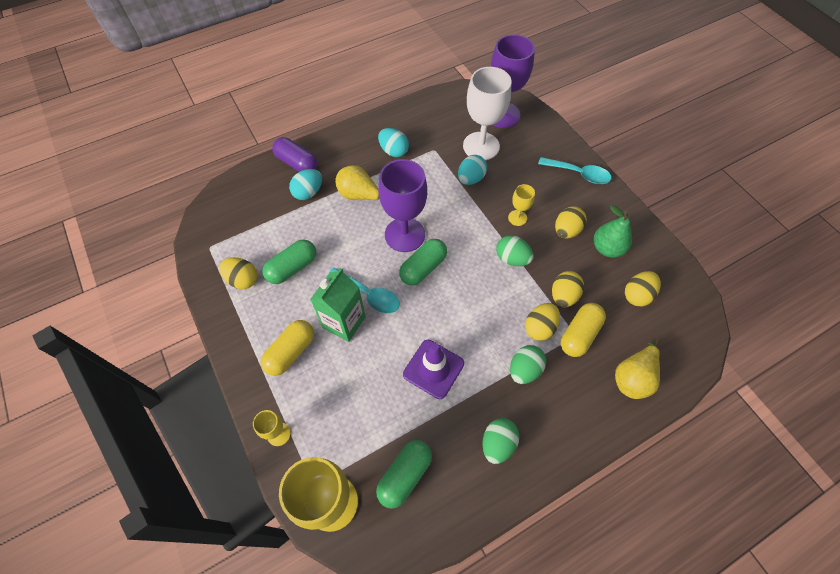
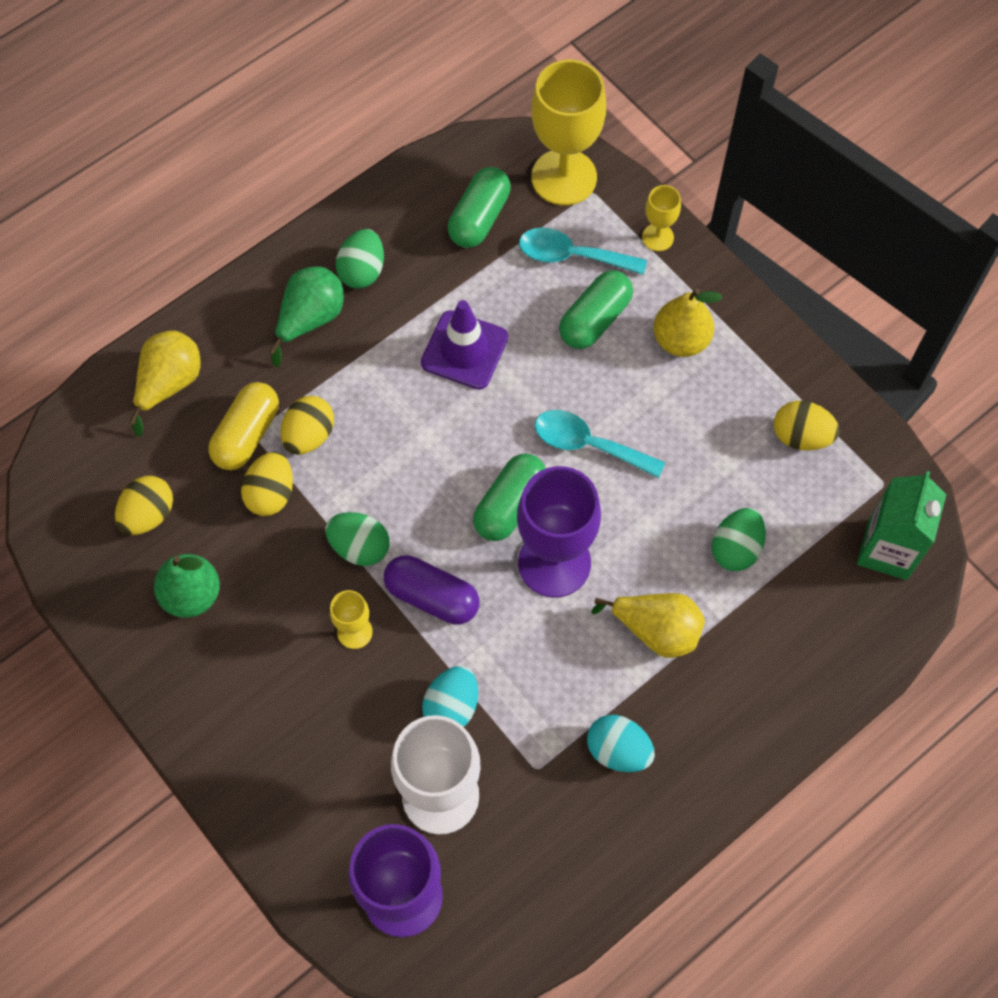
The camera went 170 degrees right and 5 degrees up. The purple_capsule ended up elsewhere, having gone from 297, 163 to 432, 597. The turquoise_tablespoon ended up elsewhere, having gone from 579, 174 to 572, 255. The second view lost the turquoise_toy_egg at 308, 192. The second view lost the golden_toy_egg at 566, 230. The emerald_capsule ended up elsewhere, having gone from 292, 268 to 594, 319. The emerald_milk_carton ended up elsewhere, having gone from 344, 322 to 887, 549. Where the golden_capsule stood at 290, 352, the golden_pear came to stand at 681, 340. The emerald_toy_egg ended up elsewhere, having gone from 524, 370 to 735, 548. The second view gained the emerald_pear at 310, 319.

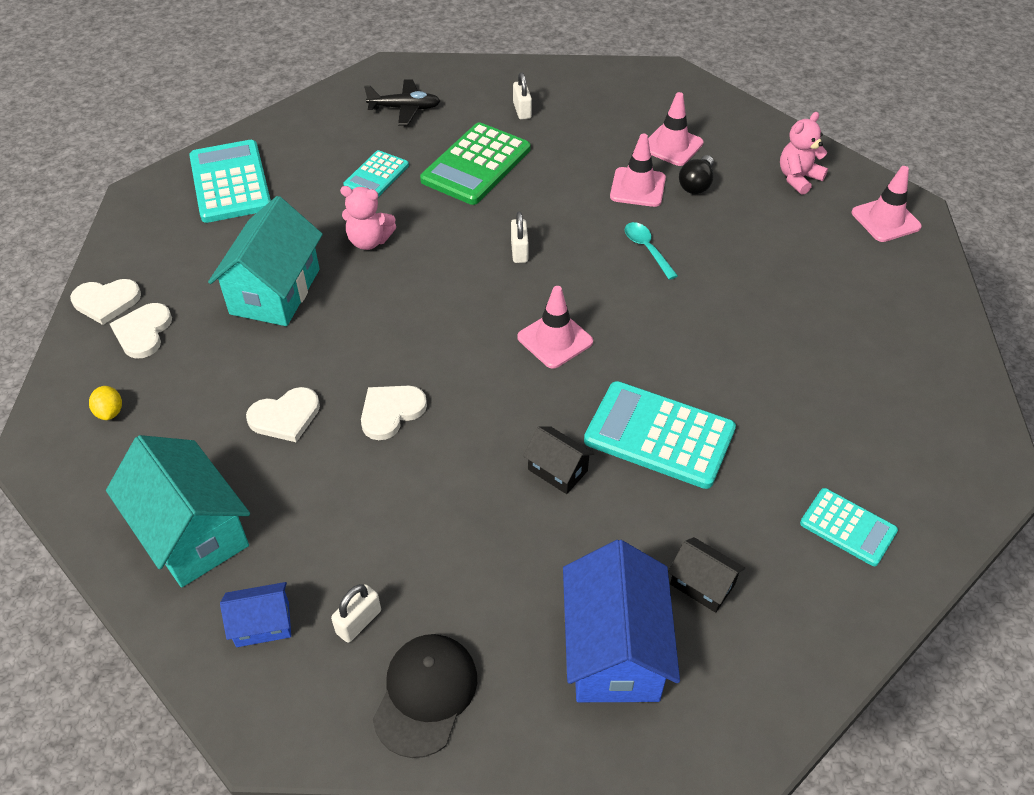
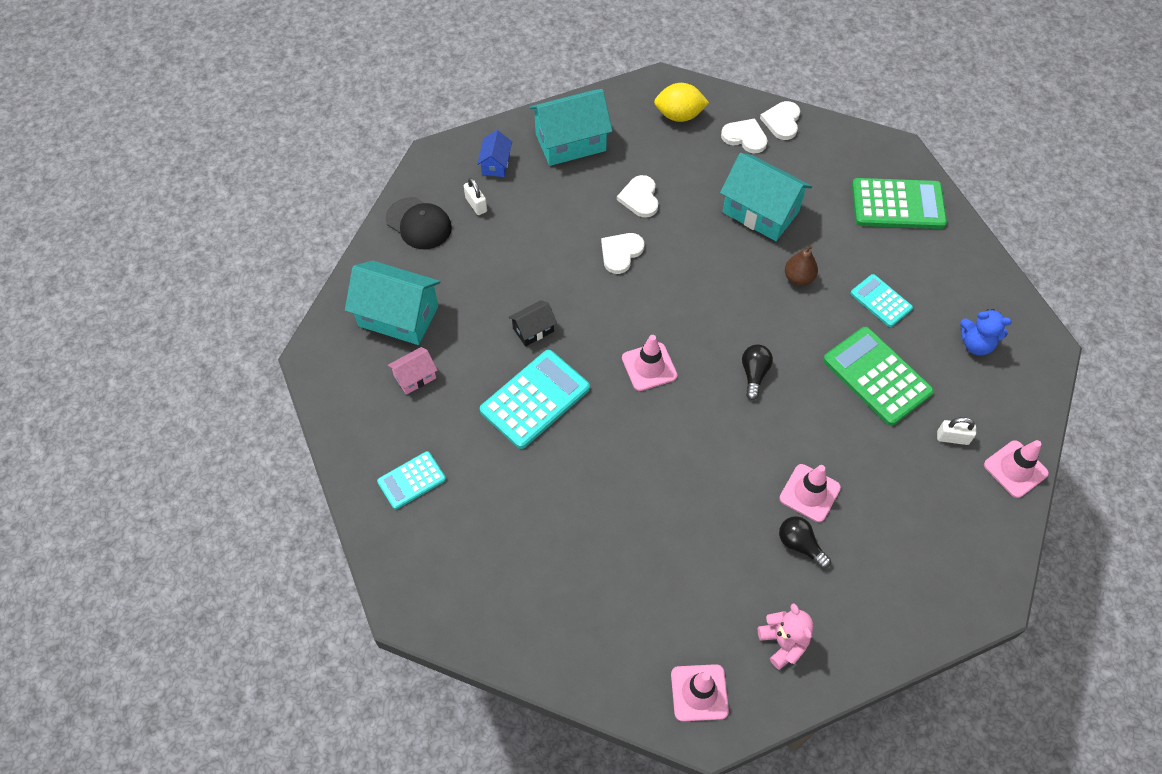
The camera went 110 degrees right and 10 degrees up. Where the ebony_aeroplane stood at 405, 108, the blue_teddy came to stand at 976, 344. The rose-pink_traffic_cone ended up elsewhere, having gone from 672, 146 to 1015, 469. What was the turquoise_adding_machine at 230, 182 turned into the emerald_adding_machine at 898, 204. Where the rose-pink_teddy stood at 369, 241, the russet_pear came to stand at 798, 278. Where the white_lock stood at 519, 251, the ebony_light_bulb came to stand at 754, 374. The second view lost the turquoise_tablespoon at 647, 249. The size of the golden_toy_lemon at 110, 412 changed by a factor of 1.90. The white_love_heart at 391, 412 ended up facing another way, 120 degrees counterclockwise from before. What was the ebony_house at 702, 584 turned into the rose-pink_house at 415, 377. What was the blue_house at 614, 650 turned into the turquoise_house at 398, 316.

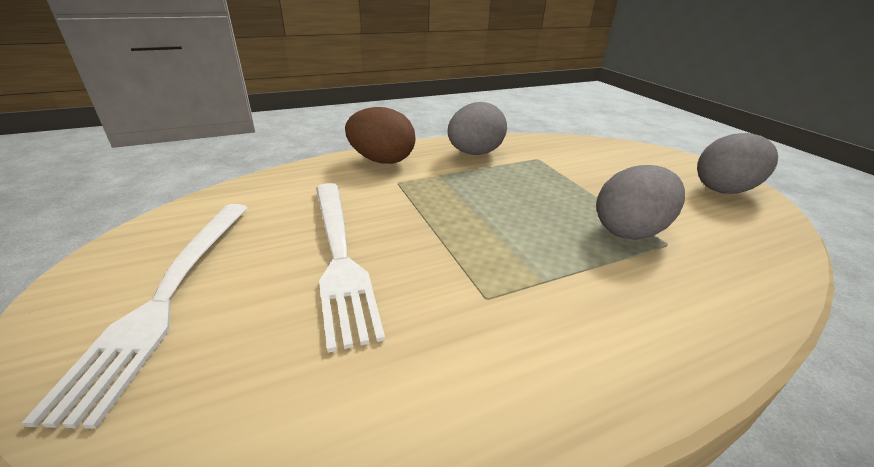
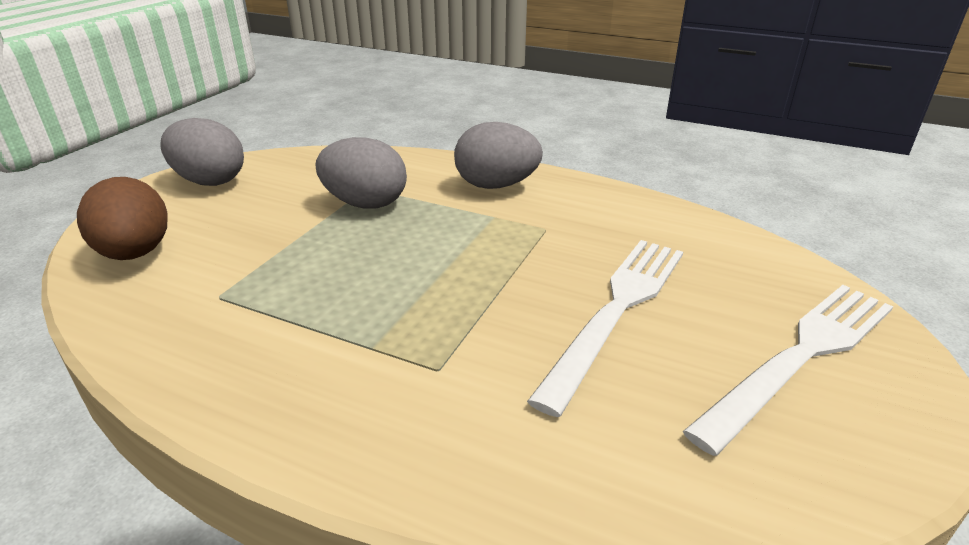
The camera went 130 degrees left and 0 degrees up. The gray_toy_egg ended up elsewhere, having gone from 474, 153 to 496, 185. The russet_toy_egg ended up elsewhere, having gone from 381, 160 to 136, 253.

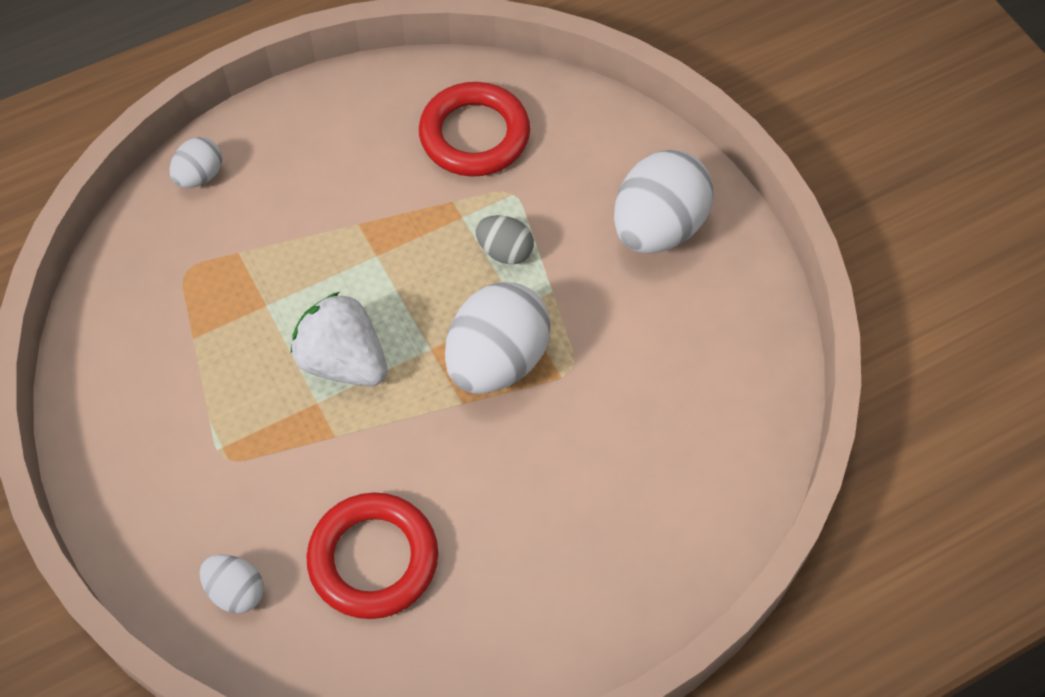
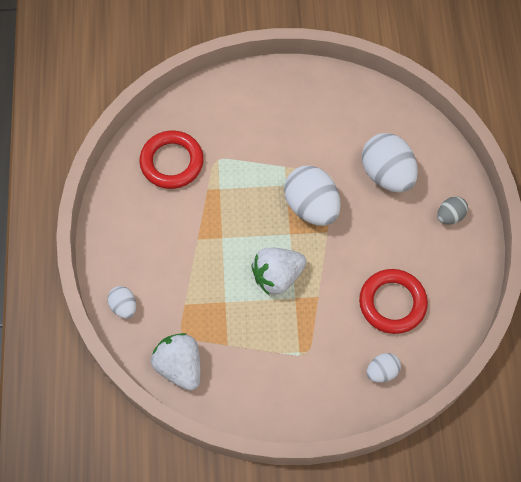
The camera went 65 degrees left and 5 degrees up. The white_toy_egg ended up elsewhere, having gone from 658, 227 to 387, 174. The gray_toy_egg ended up elsewhere, having gone from 505, 251 to 450, 216. The second view gained the white_berry at 180, 366.

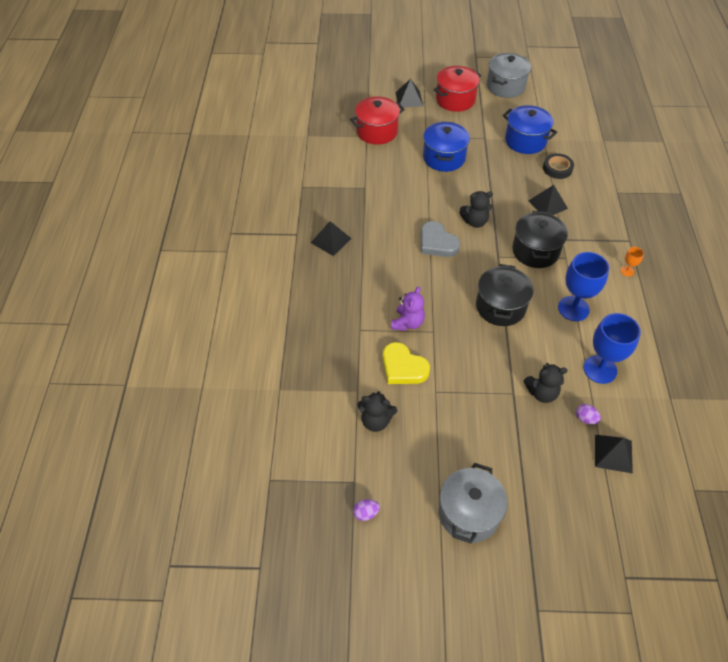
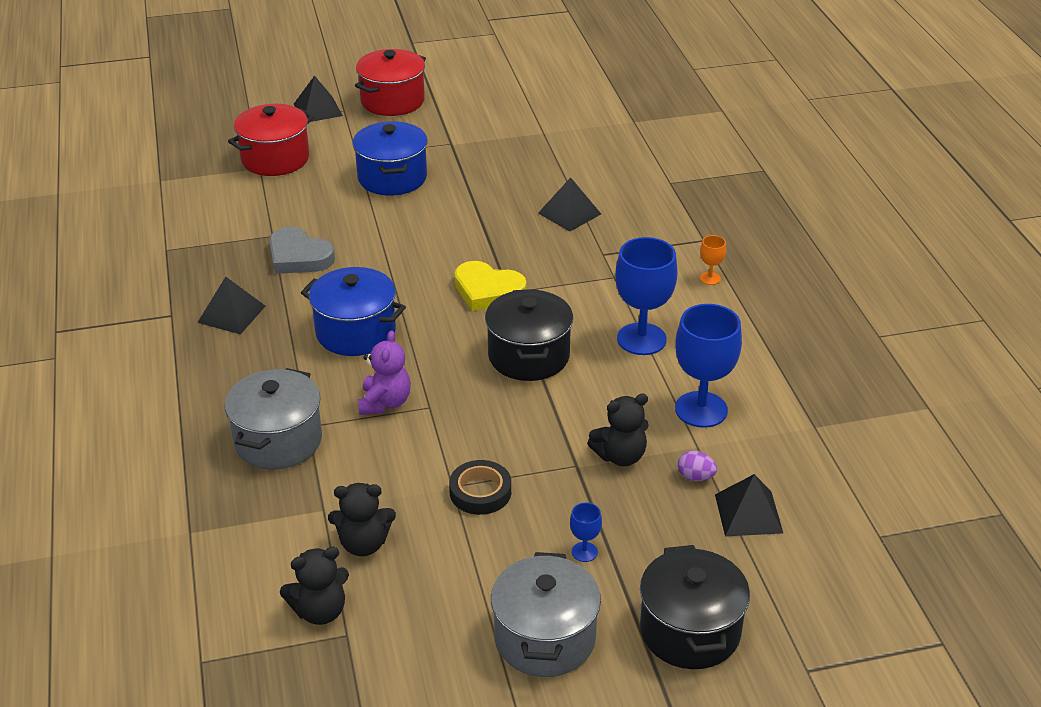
The camera went 15 degrees left and 15 degrees down. The gray_cooking_pot ended up elsewhere, having gone from 505, 86 to 278, 441. The blue_cooking_pot ended up elsewhere, having gone from 525, 141 to 356, 332. The ebony_roll_of_tape ended up elsewhere, having gone from 557, 168 to 480, 492. The ebony_teddy ended up elsewhere, having gone from 475, 222 to 320, 611. The ebony_cooking_pot ended up elsewhere, having gone from 535, 251 to 690, 631. The gray_love_heart ended up elsewhere, having gone from 437, 243 to 298, 257. The golden_love_heart ended up elsewhere, having gone from 403, 367 to 488, 291. The second view lost the purple_toy_egg at 366, 513. The second view gained the blue_chalice at 584, 552.

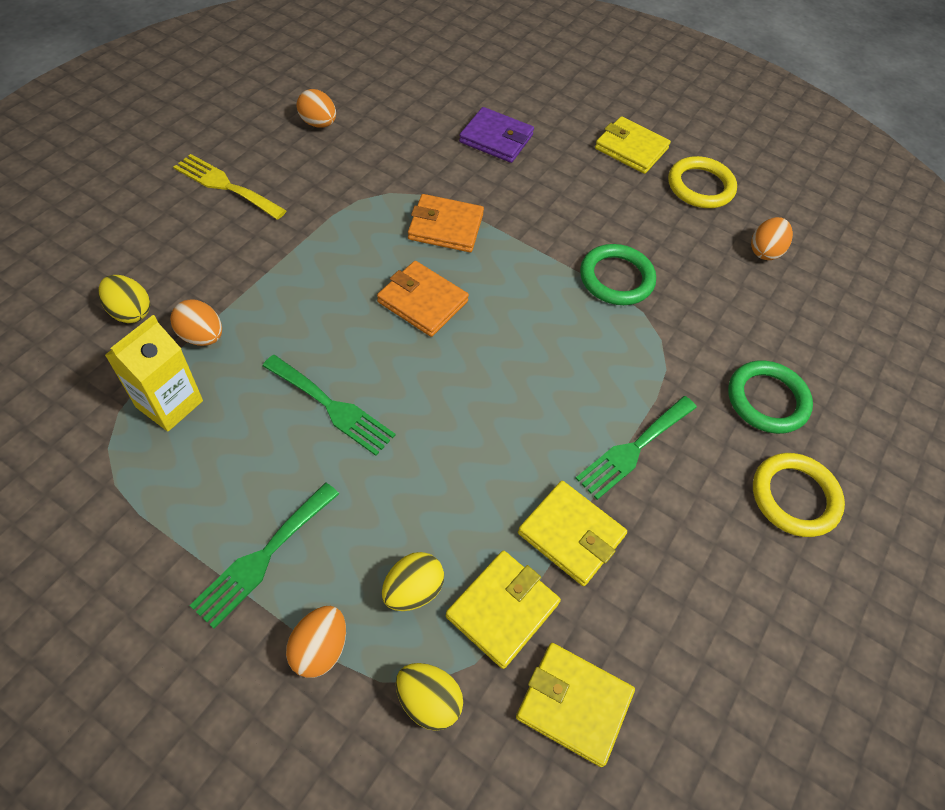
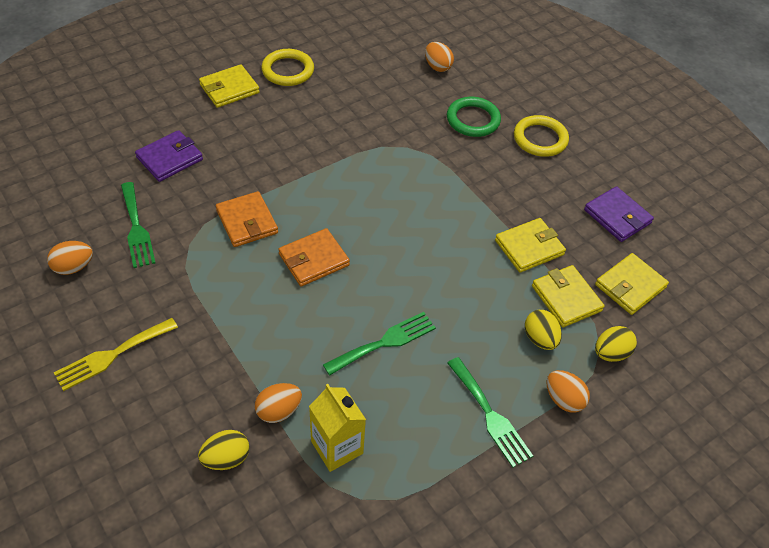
The camera went 65 degrees left and 5 degrees down. The bright_orange_billfold at 445, 227 ended up facing another way, 60 degrees counterclockwise from before. The bright_orange_toy_egg ended up elsewhere, having gone from 764, 251 to 437, 67. The second view lost the emerald_hoop at 616, 278. The emerald_dinner_fork ended up elsewhere, having gone from 634, 449 to 136, 228. The second view gained the purple_billfold at 617, 216.

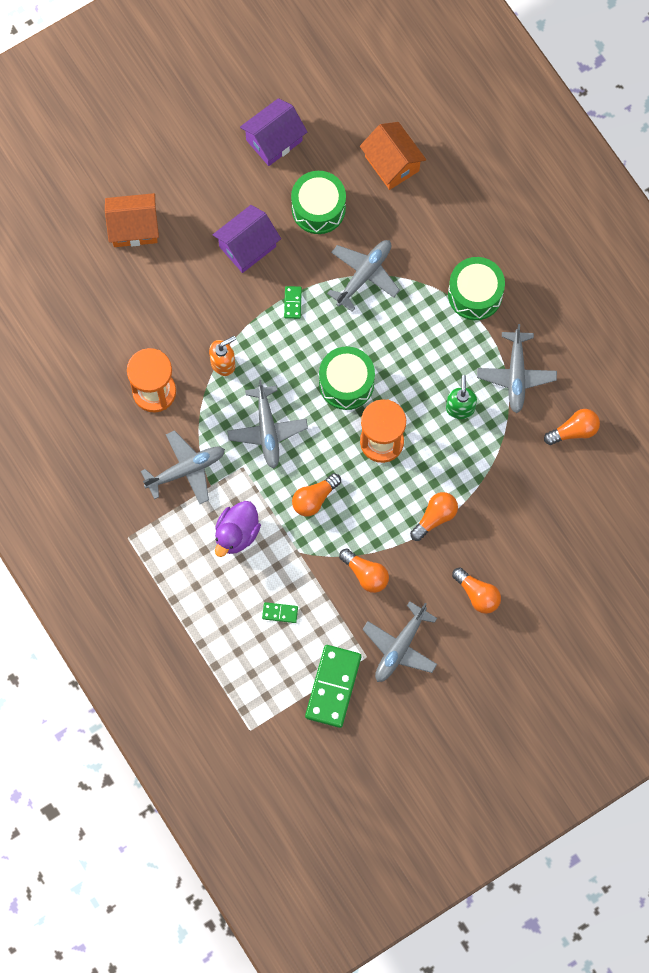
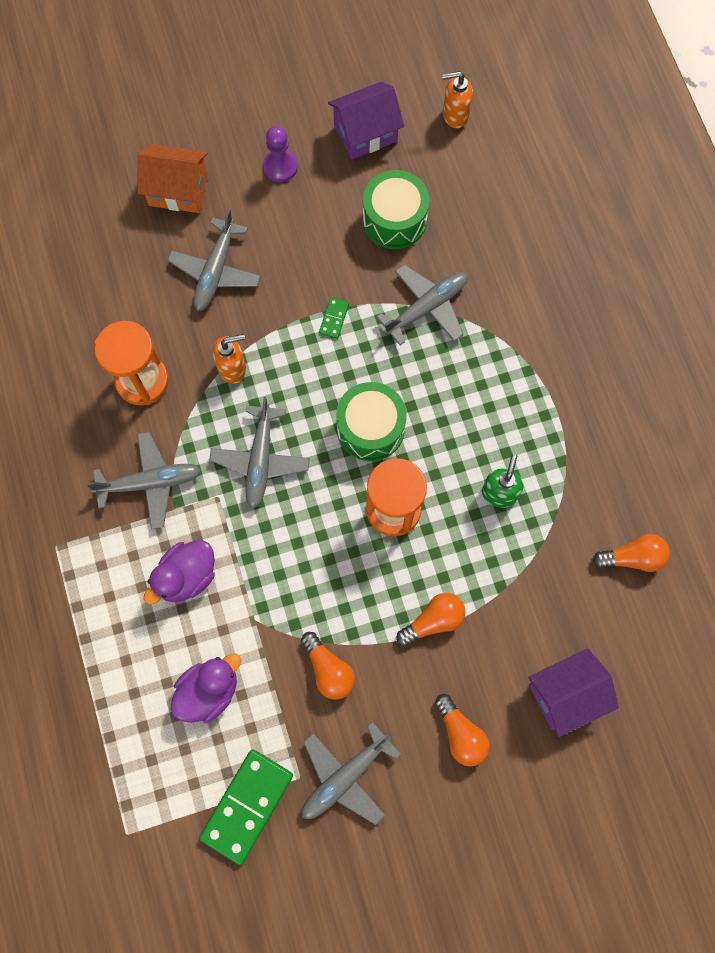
The camera went 15 degrees right and 0 degrees up. The second view lost the bright_orange_house at 392, 163. The purple_house ended up elsewhere, having gone from 247, 246 to 566, 694. The second view lost the emerald_toy_drum at 475, 294. The gray_aeroplane ended up elsewhere, having gone from 516, 375 to 215, 271. The second view lost the bright_orange_light_bulb at 314, 498. Where the emerald_domino_tile stood at 280, 613, the purple_toy_duck came to stand at 209, 691. The second view gained the bright_orange_pump_bottle at 455, 115. The second view gained the purple_pawn at 280, 166.

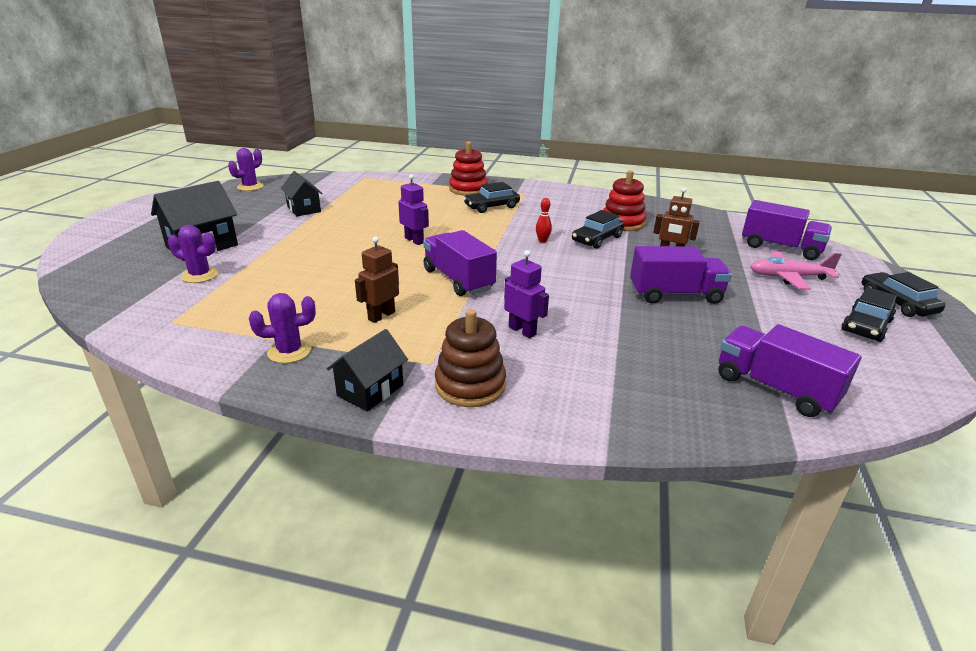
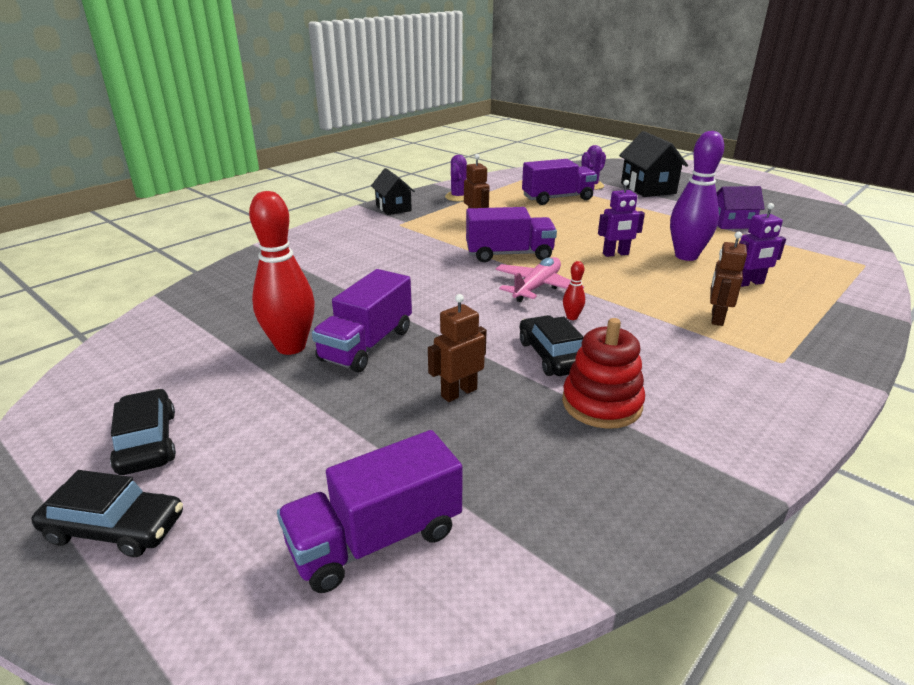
The camera went 120 degrees right and 0 degrees up. The second view lost the red_stacking_rings at 468, 189. The second view lost the purple_cactus at 250, 187. What was the ebony_house at 304, 209 turned into the purple_house at 732, 223. Where the ebony_automobile stood at 491, 206, the russet_robot_figure came to stand at 716, 318. The purple_robot_figure ended up elsewhere, having gone from 522, 331 to 749, 283. The rose-pink_aeroplane ended up elsewhere, having gone from 788, 277 to 536, 287. The second view lost the russet_stacking_rings at 470, 385. The purple_toy_truck ended up elsewhere, having gone from 775, 388 to 557, 198. The second view gained the purple_skittle at 686, 256. The second view gained the red_skittle at 291, 347.

